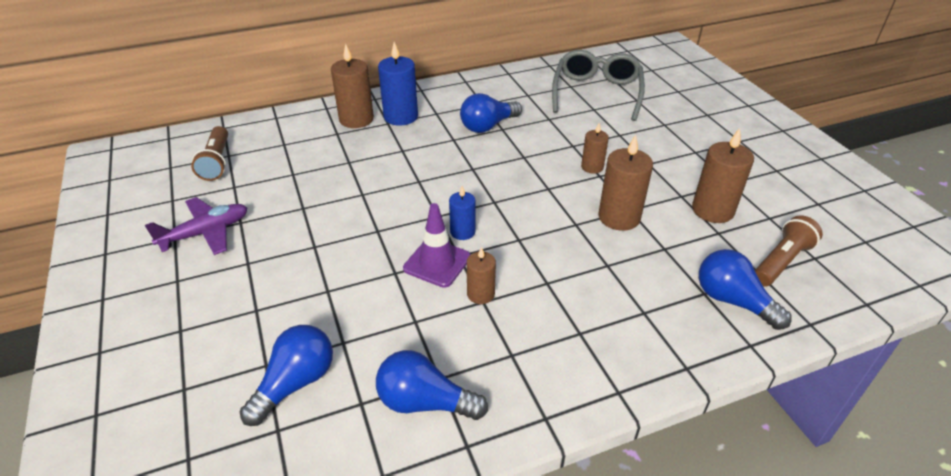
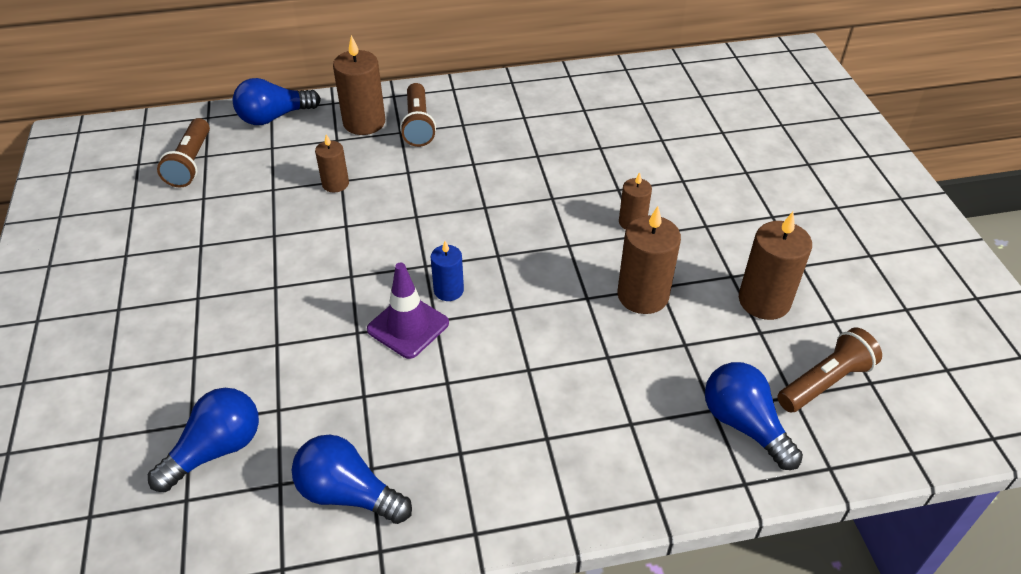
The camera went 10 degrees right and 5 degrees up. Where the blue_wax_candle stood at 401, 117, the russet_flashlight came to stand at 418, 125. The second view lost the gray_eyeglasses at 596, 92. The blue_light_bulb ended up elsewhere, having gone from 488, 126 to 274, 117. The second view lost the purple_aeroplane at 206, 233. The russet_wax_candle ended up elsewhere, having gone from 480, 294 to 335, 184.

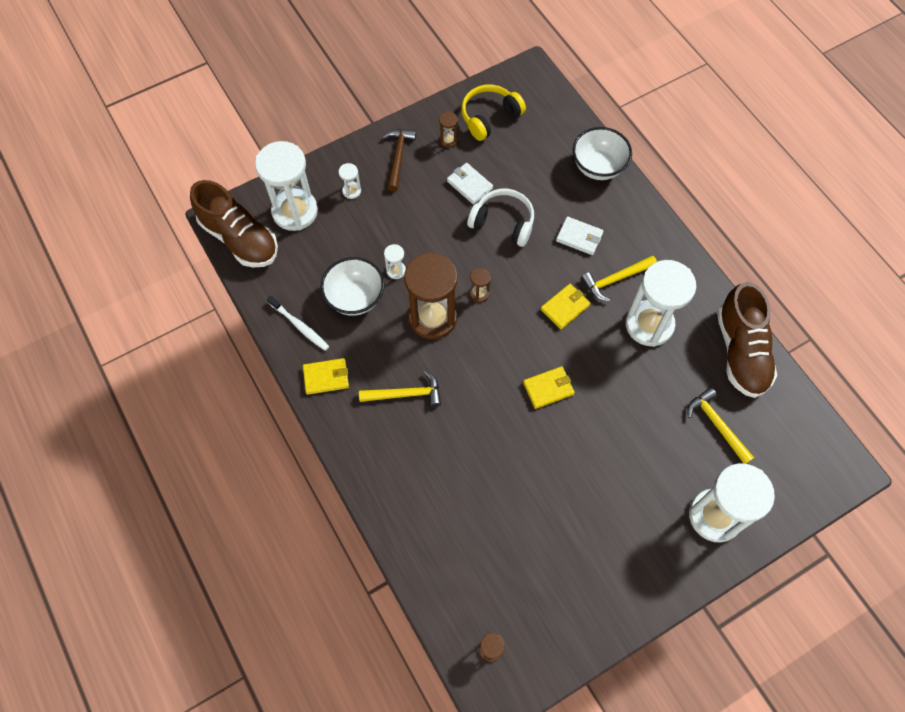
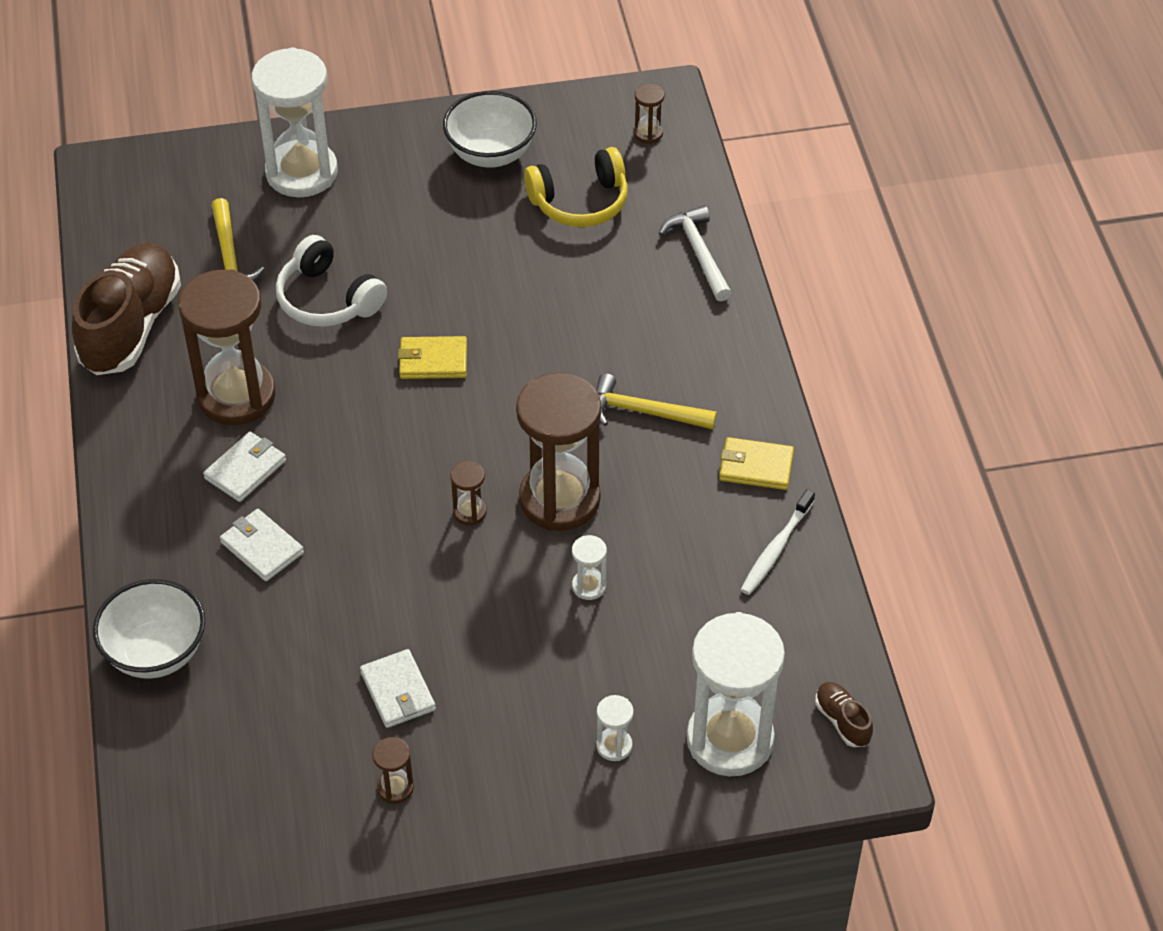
The camera went 160 degrees left and 15 degrees down. The golden_over-ear_headphones ended up elsewhere, having gone from 489, 117 to 580, 202. The second view lost the russet_claw_hammer at 398, 157. The size of the russet_shoe at 240, 238 changed by a factor of 0.42. The white_over-ear_headphones ended up elsewhere, having gone from 503, 222 to 327, 299. Where the golden_claw_hammer stood at 615, 279, the white_billfold came to stand at 245, 469. The white_serving_bowl ended up elsewhere, having gone from 355, 298 to 491, 154. What was the white_sandglass at 649, 324 turned into the russet_sandglass at 236, 396. The second view lost the golden_billfold at 565, 307. The white_tooth_brush at 300, 326 ended up facing another way, 120 degrees counterclockwise from before. The second view gained the white_claw_hammer at 699, 253.

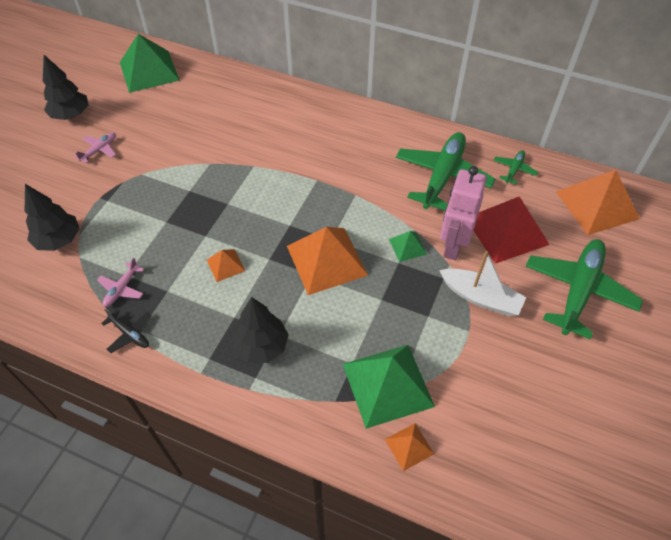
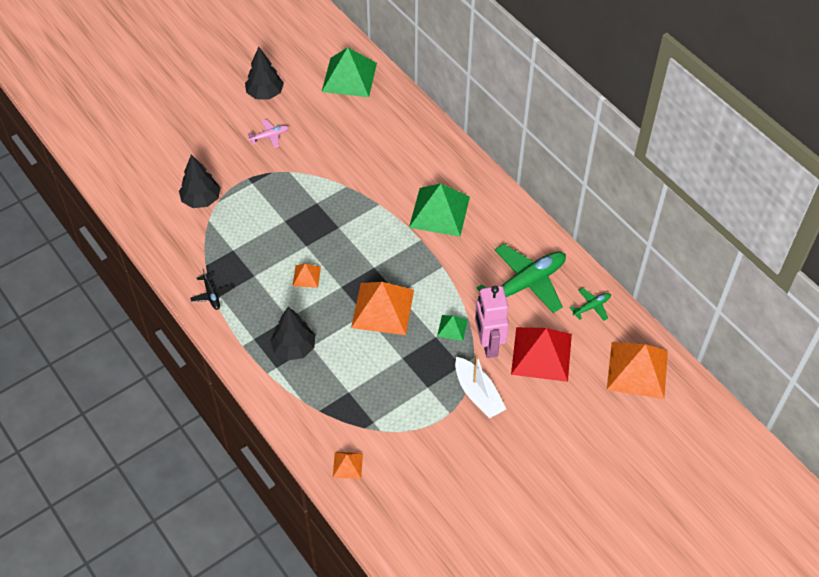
The camera went 30 degrees right and 0 degrees up. The rose-pink_robot_figure at 453, 246 ended up facing another way, 60 degrees counterclockwise from before. The second view lost the emerald_aeroplane at 578, 290. The second view lost the rose-pink_aeroplane at 122, 289. The emerald_solid_pyramid ended up elsewhere, having gone from 388, 385 to 439, 212.

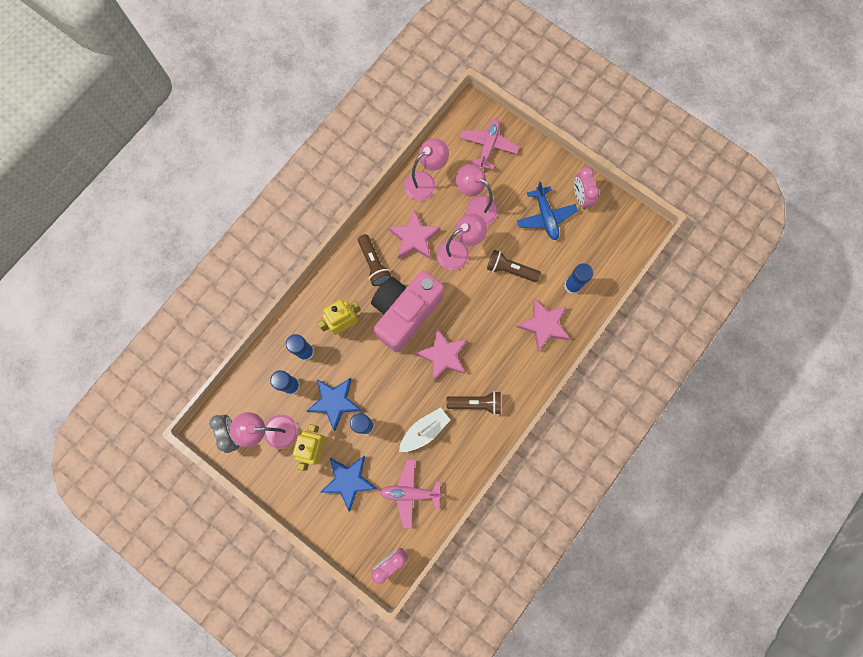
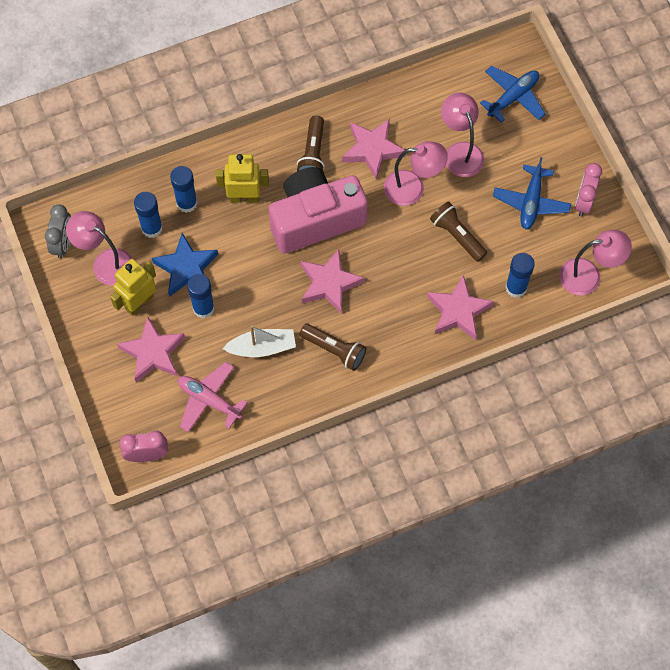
The camera went 30 degrees right and 10 degrees down. What was the rose-pink_aeroplane at 488, 146 turned into the blue_aeroplane at 513, 97. The rose-pink_lamp ended up elsewhere, having gone from 425, 182 to 588, 276. What was the blue_star at 349, 480 turned into the rose-pink_star at 153, 353.

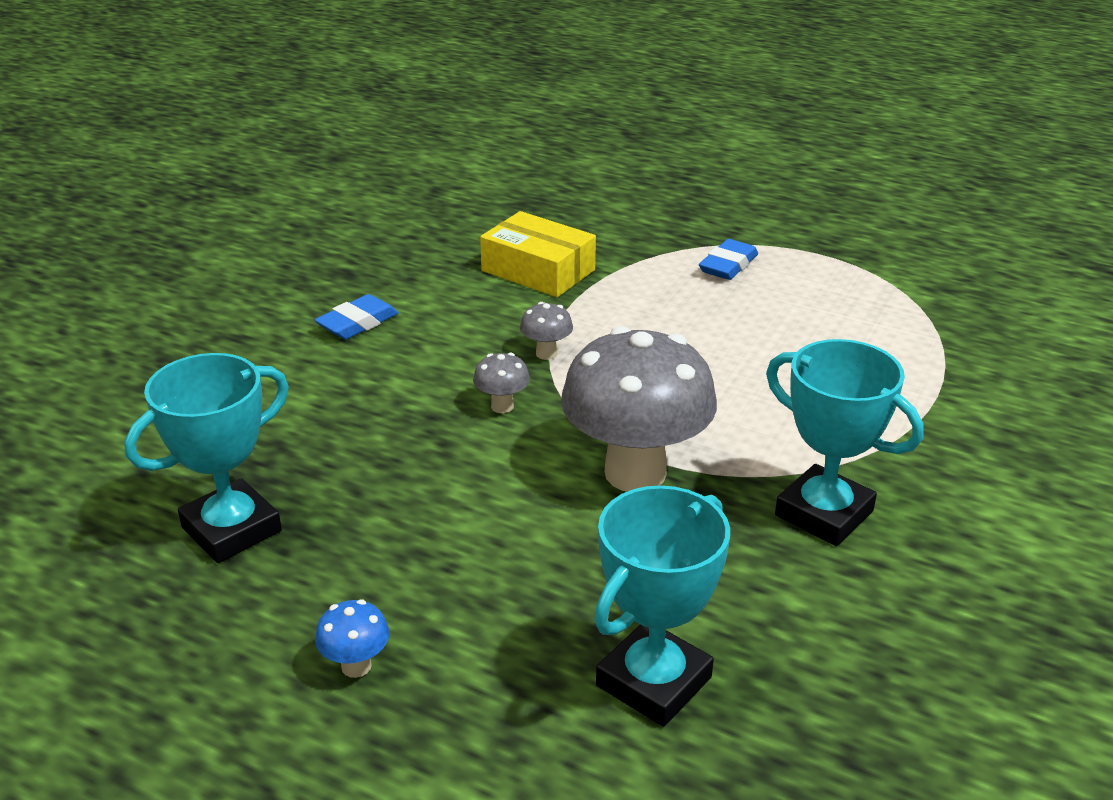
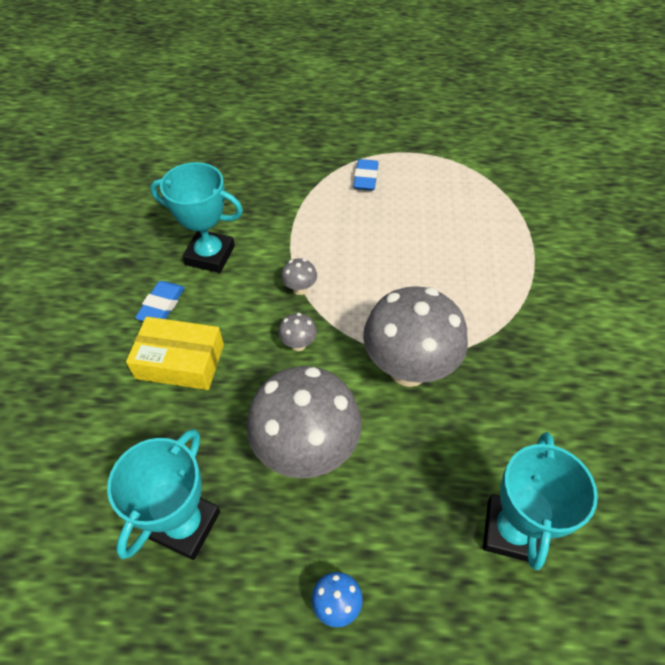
The camera went 25 degrees left and 20 degrees up. The golden_box ended up elsewhere, having gone from 538, 270 to 180, 361. The turquoise_trophy ended up elsewhere, having gone from 824, 513 to 210, 255. The second view gained the gray_mushroom at 306, 450.

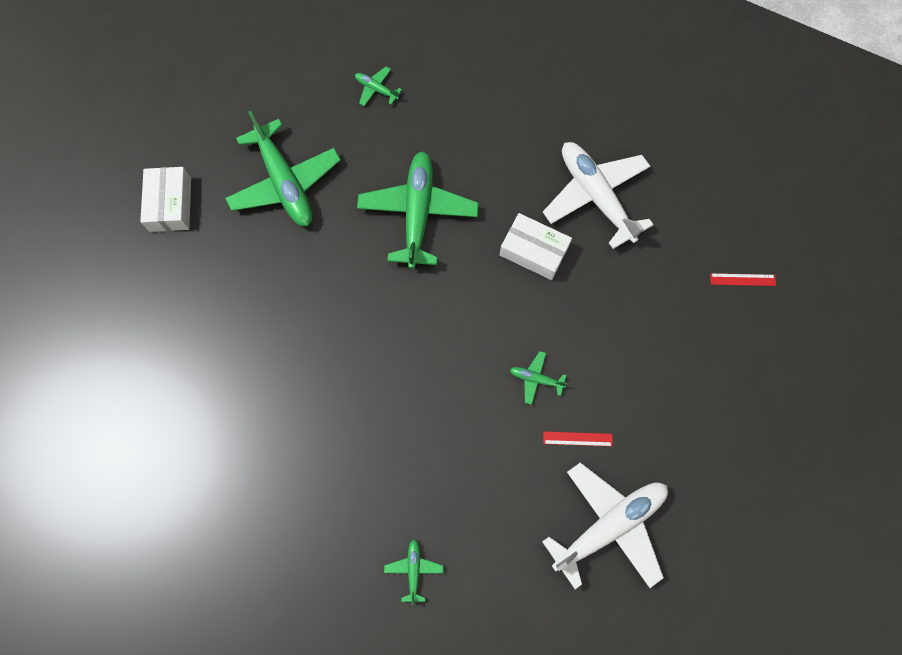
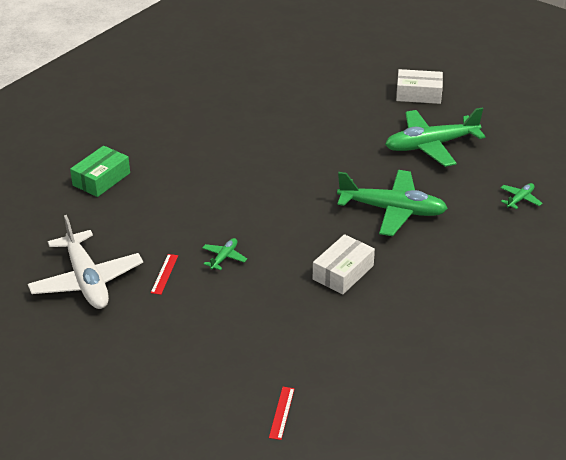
The camera went 100 degrees right and 35 degrees down. The second view lost the white_aeroplane at 595, 196. Where the emerald_aeroplane stood at 414, 570, the emerald_box came to stand at 101, 179.

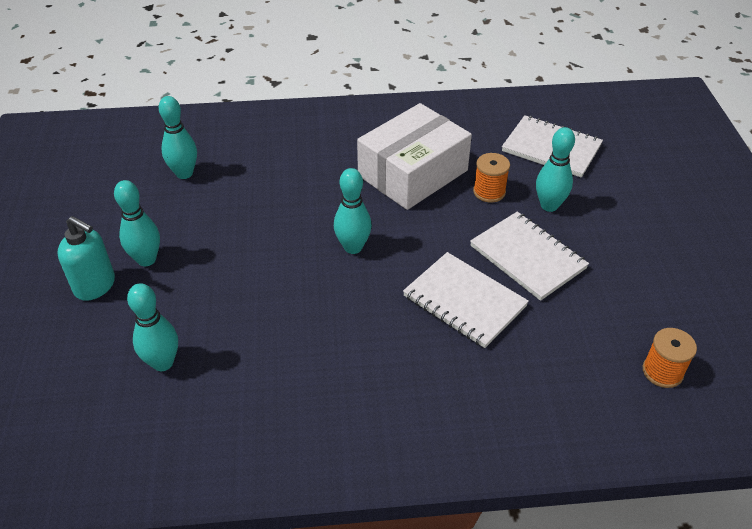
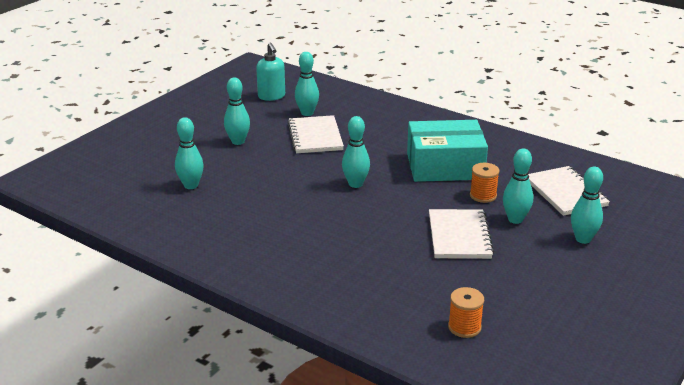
The camera went 40 degrees right and 15 degrees down. What was the white_box at 412, 173 turned into the turquoise_box at 445, 166. The turquoise_pump_bottle ended up elsewhere, having gone from 95, 286 to 271, 96. The white_notebook ended up elsewhere, having gone from 464, 301 to 315, 136. The second view gained the turquoise_skittle at 583, 239.

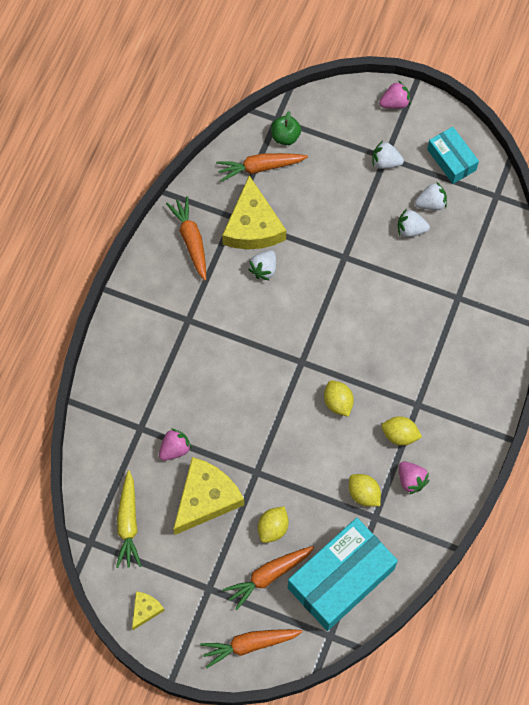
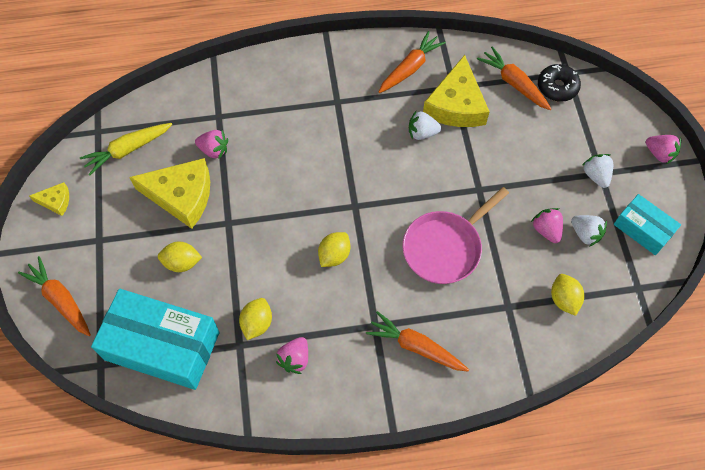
The camera went 60 degrees right and 5 degrees down. Where the emerald_apple stood at 285, 136, the ebony_glazed_donut came to stand at 557, 87. The turquoise_box at 451, 160 ended up facing another way, 75 degrees counterclockwise from before. The golden_piece_of_cheese at 253, 226 ended up facing another way, 45 degrees counterclockwise from before. What was the white_berry at 410, 229 turned into the rose-pink_berry at 546, 230. The golden_toy_lemon ended up elsewhere, having gone from 400, 435 to 563, 299. The bright_orange_carrot ended up elsewhere, having gone from 268, 576 to 416, 346. The second view gained the rose-pink_pan at 445, 247.

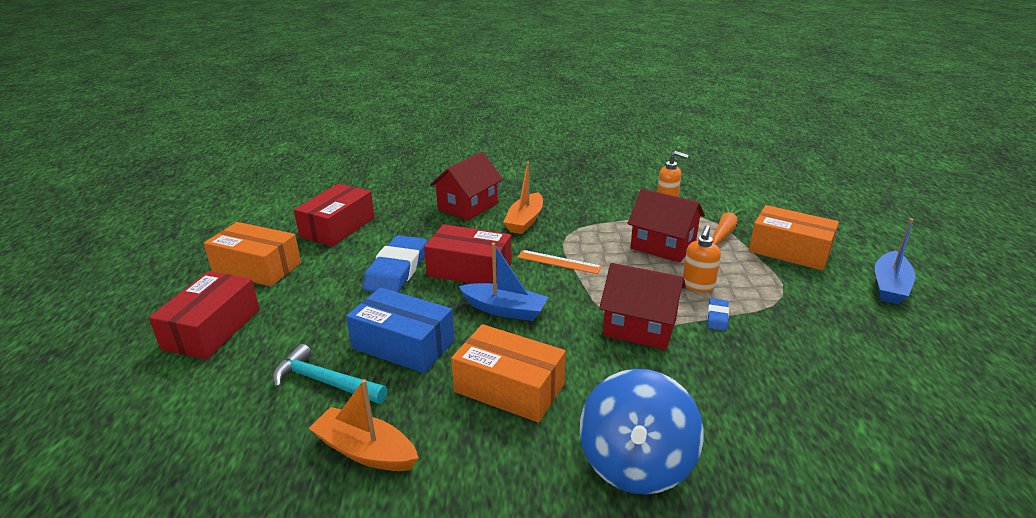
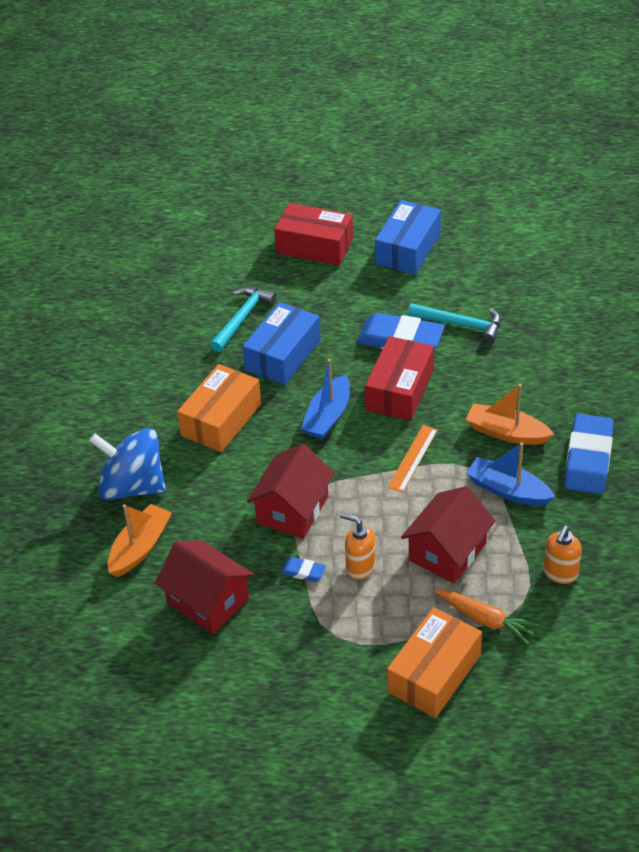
The camera went 95 degrees right and 15 degrees up. The red_house ended up elsewhere, having gone from 468, 206 to 208, 601. The second view lost the red_box at 337, 227. The blue_toy_boat ended up elsewhere, having gone from 890, 286 to 508, 490. What was the bright_orange_box at 257, 267 turned into the blue_box at 408, 249. The bright_orange_toy_boat ended up elsewhere, having gone from 365, 451 to 140, 548. The second view gained the turquoise_claw_hammer at 461, 325. The second view gained the blue_eraser at 588, 459.

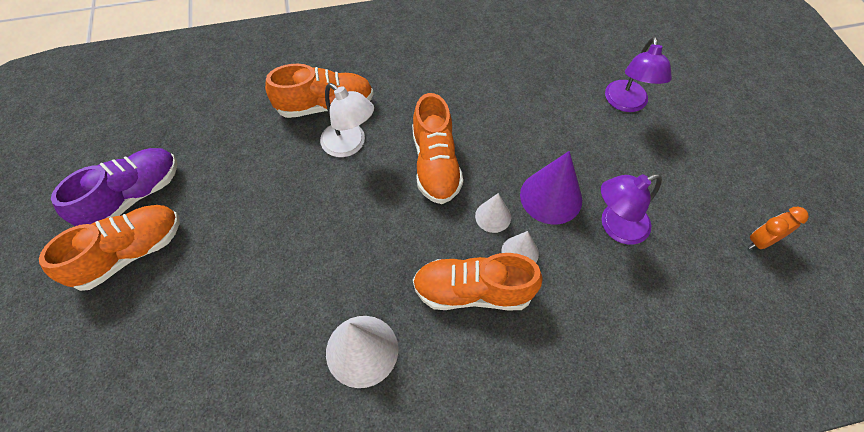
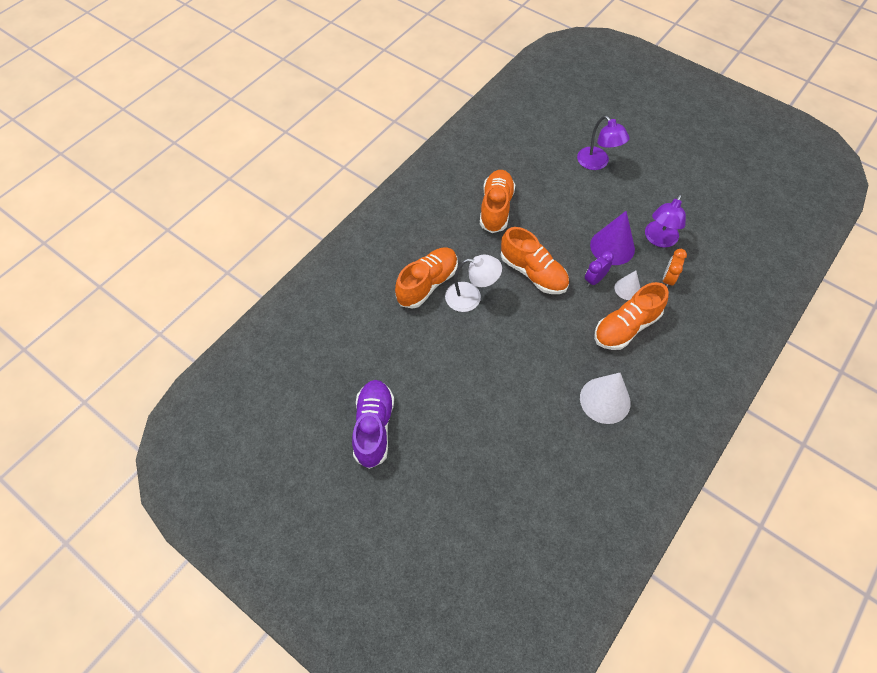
The camera went 40 degrees left and 0 degrees up. Where the white_cone_shape stood at 493, 216, the purple_clock came to stand at 594, 279. The bright_orange_shoe ended up elsewhere, having gone from 130, 253 to 496, 208. The bright_orange_clock ended up elsewhere, having gone from 760, 241 to 668, 279.

